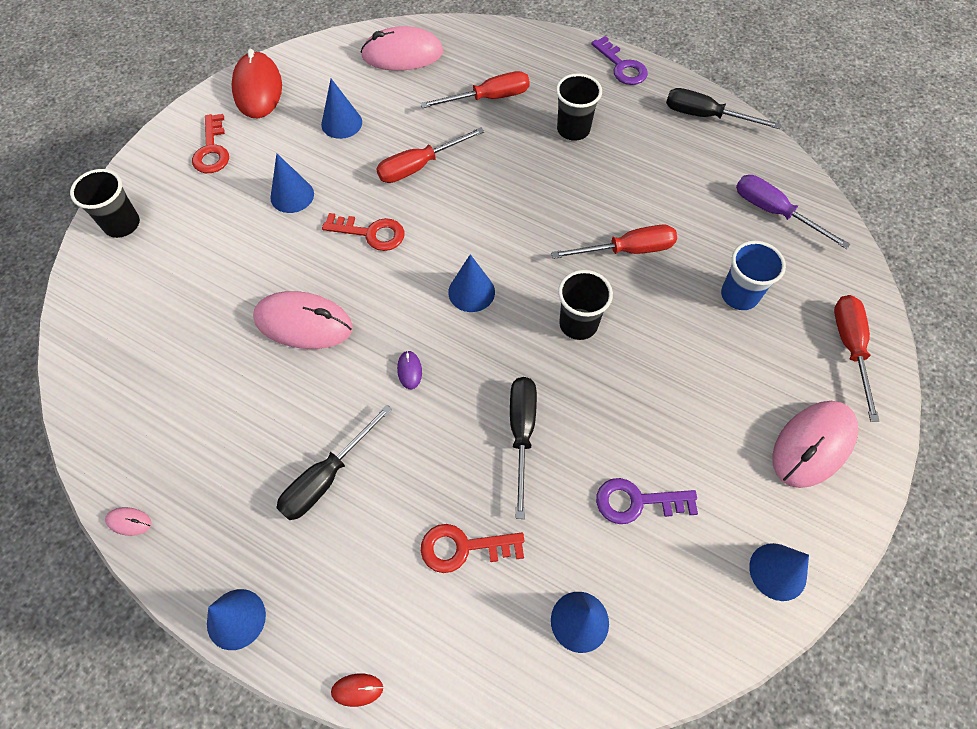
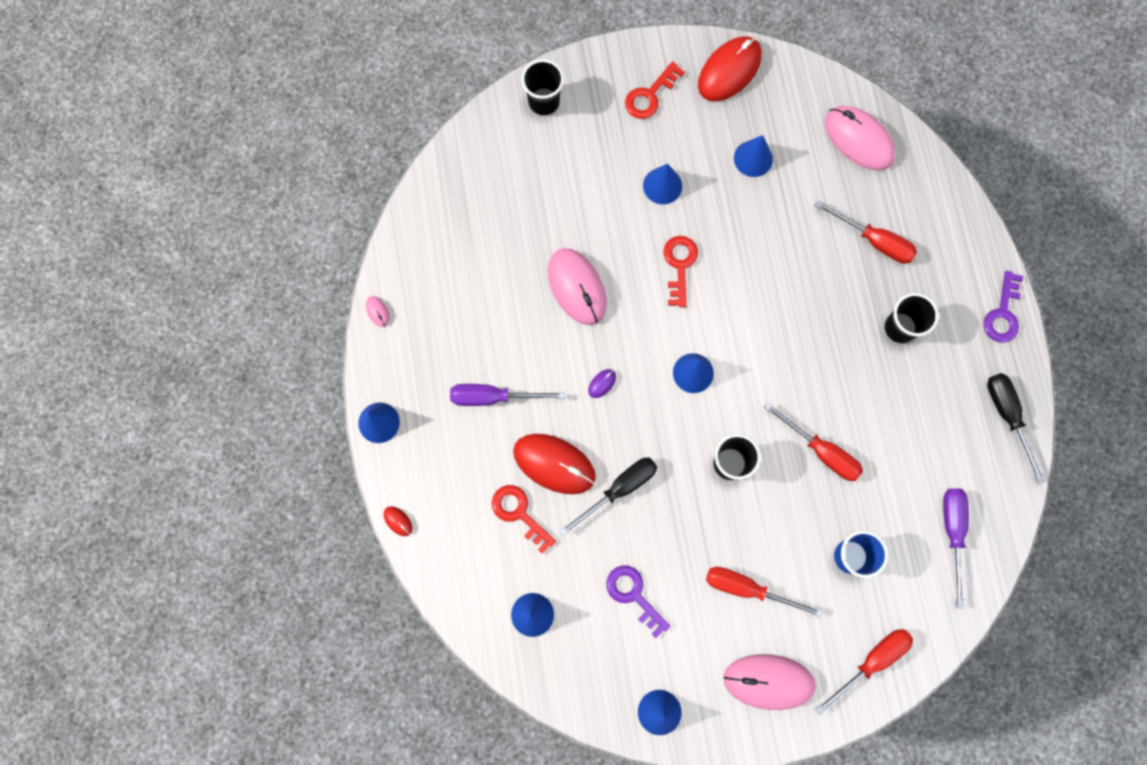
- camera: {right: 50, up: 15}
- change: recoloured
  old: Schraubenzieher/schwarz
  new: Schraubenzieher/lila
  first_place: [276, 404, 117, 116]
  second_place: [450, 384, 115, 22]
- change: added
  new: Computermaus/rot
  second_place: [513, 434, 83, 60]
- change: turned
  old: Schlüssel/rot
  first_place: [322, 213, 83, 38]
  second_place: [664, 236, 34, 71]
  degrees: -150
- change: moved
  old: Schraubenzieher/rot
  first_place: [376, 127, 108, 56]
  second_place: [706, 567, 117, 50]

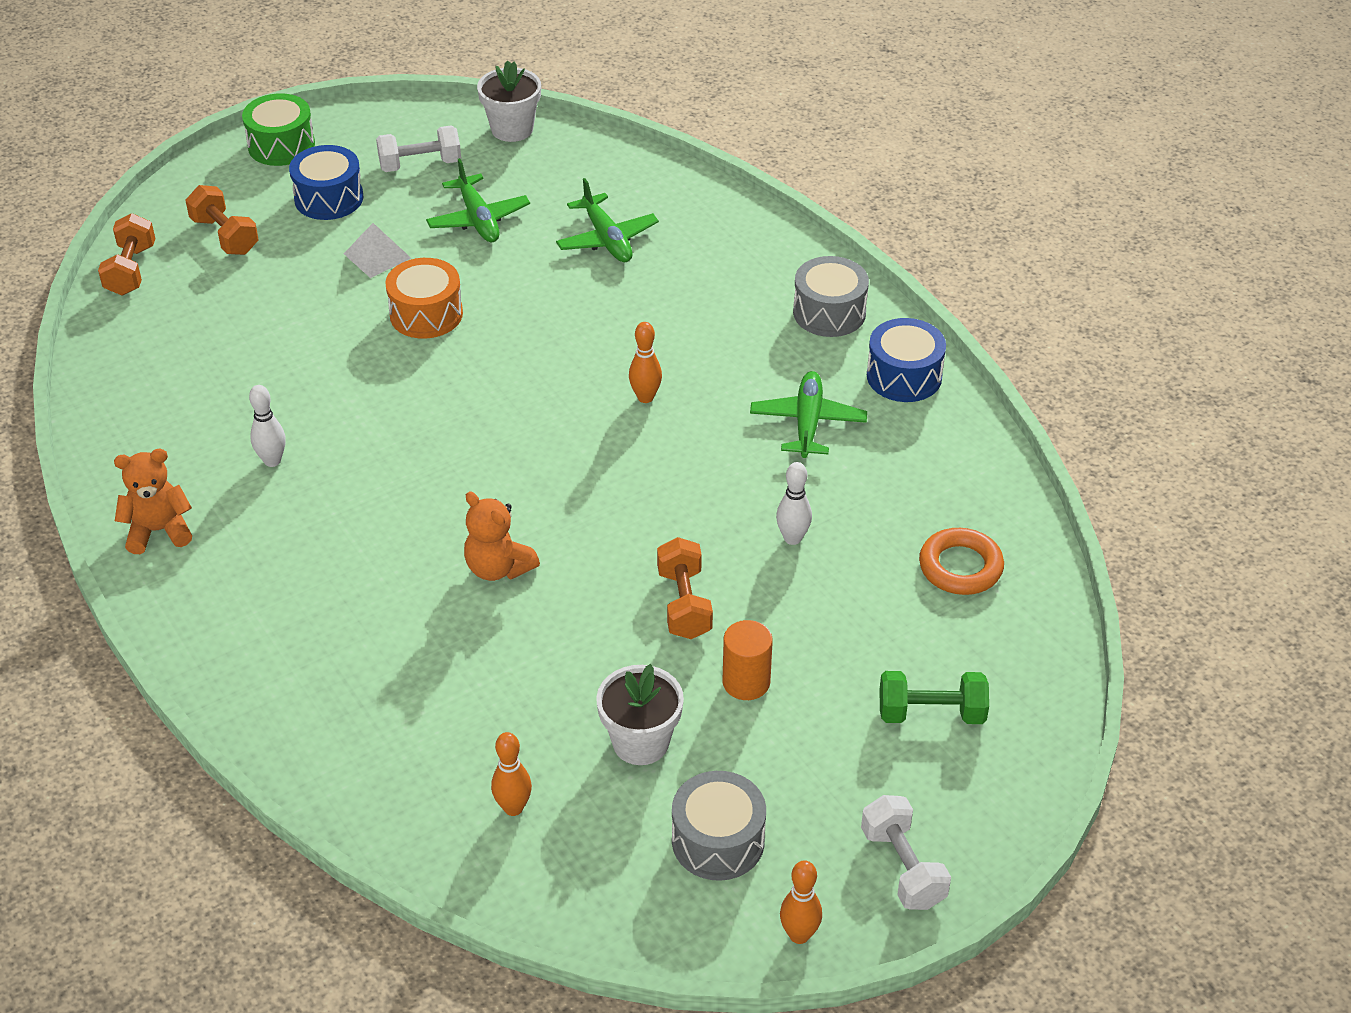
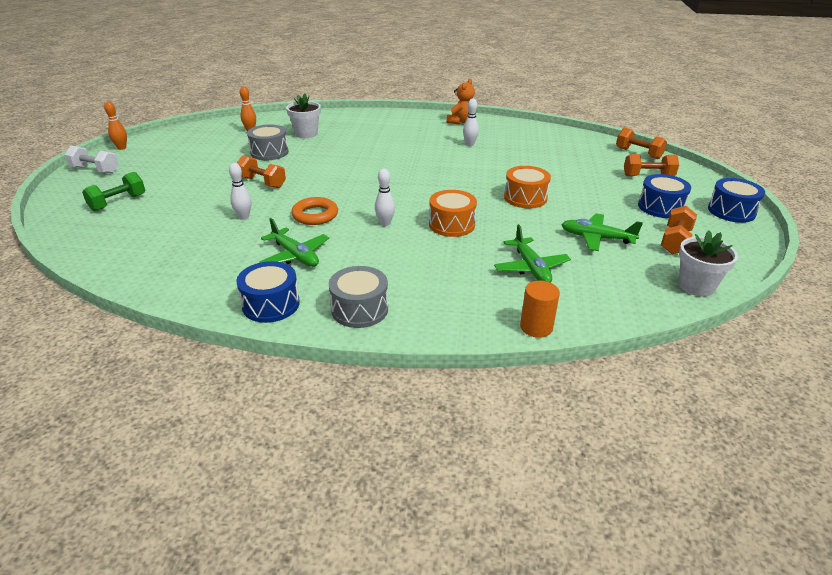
- camera: {right: 130, up: -10}
- change: moved
  old: Trommel/grau
  first_place: [672, 771, 94, 110]
  second_place: [247, 124, 42, 36]
- change: moved
  old: Blumentopf/weiß
  first_place: [596, 664, 88, 101]
  second_place: [286, 94, 35, 44]
- change: moved
  old: Ring/orange
  first_place: [919, 528, 85, 67]
  second_place: [291, 197, 47, 28]
- change: recoloured
  old: Bowlingkegel/orange
  new: Bowlingkegel/weiß
  first_place: [629, 322, 33, 81]
  second_place: [375, 169, 20, 57]
- change: added
  new: Trommel/orange
  second_place: [429, 190, 48, 47]
- change: turned
  old: Flugzeug/grün
  first_place: [556, 178, 103, 84]
  second_place: [494, 224, 77, 59]
  degrees: -120
- change: moved
  old: Vollzylinder/orange
  first_place: [723, 620, 50, 80]
  second_place: [520, 281, 40, 57]
- change: recoloured
  old: Hantel/weiß
  new: Hantel/orange
  first_place: [376, 125, 85, 47]
  second_place: [661, 206, 36, 48]
- change: recoloured
  old: Trommel/grün
  new: Trommel/blau
  first_place: [242, 93, 73, 73]
  second_place: [708, 178, 57, 45]
- change: removed
  old: Pyramide/weiß
  first_place: [344, 223, 67, 55]
- change: removed
  old: Teddybär/orange
  first_place: [464, 492, 76, 89]

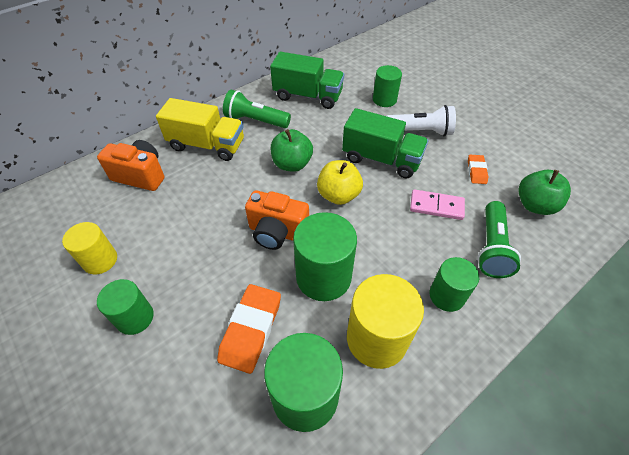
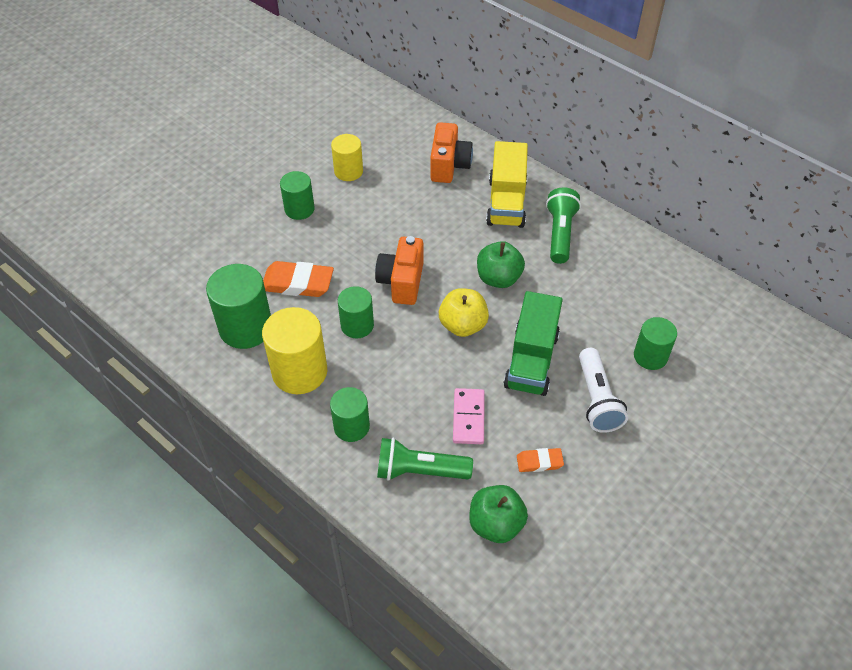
- camera: {right: 80, up: 0}
- change: resized
  old: Vollzylinder/grün
  first_place: [293, 212, 64, 89]
  second_place: [338, 286, 36, 52]
  factor: 0.62
- change: removed
  old: Lastwagen/grün
  first_place: [270, 52, 74, 57]

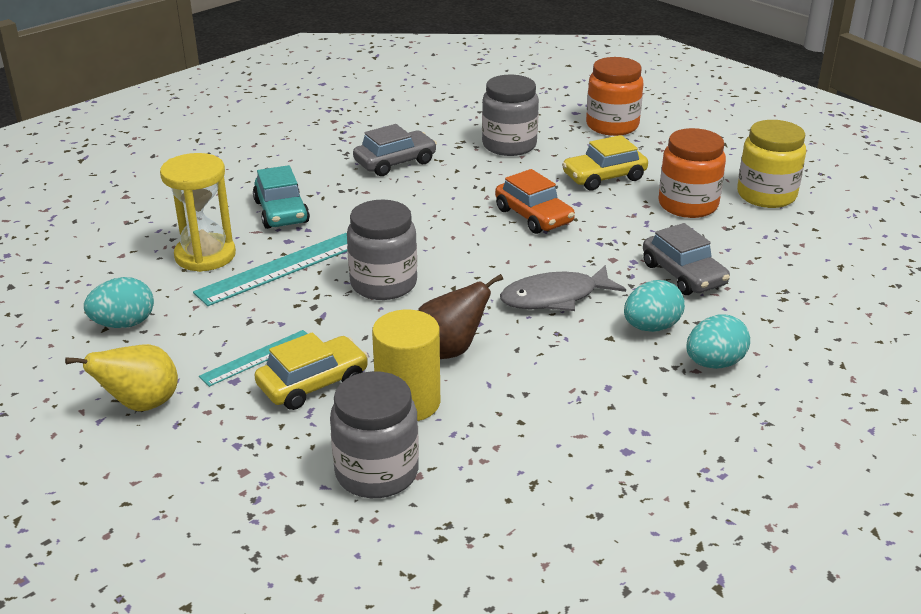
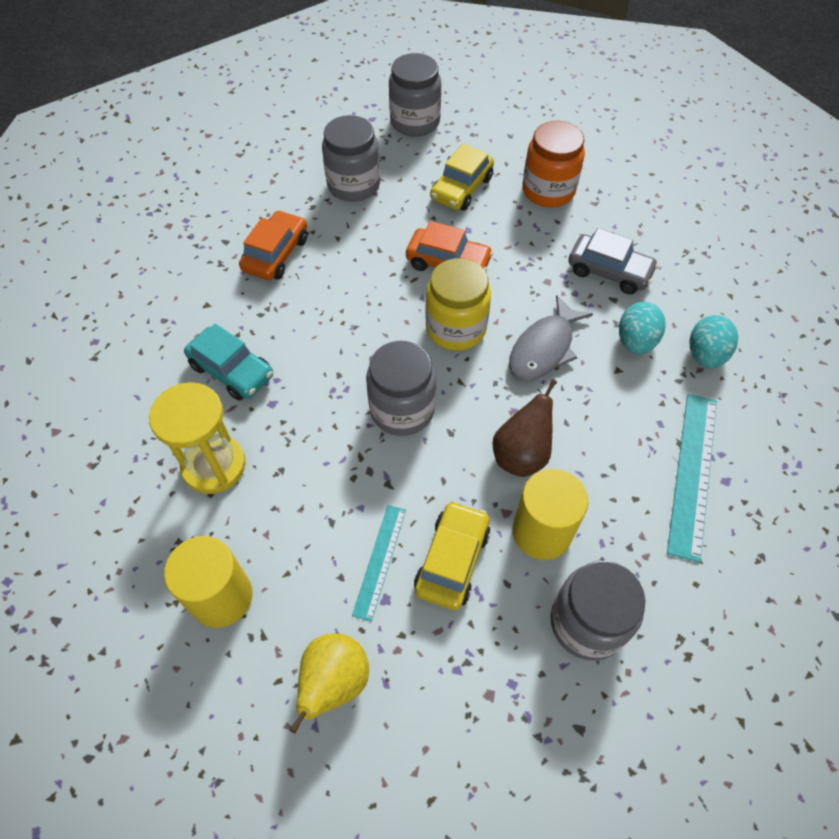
- camera: {right: -35, up: 25}
- change: replaced
  old: Ei/türkis
  new: Vollzylinder/gelb
  first_place: [84, 277, 70, 51]
  second_place: [164, 536, 88, 92]
- change: recoloured
  old: Auto/grau
  new: Auto/orange
  first_place: [353, 124, 84, 52]
  second_place: [239, 210, 69, 70]
- change: recoloured
  old: Einmachglas/orange
  new: Einmachglas/grau
  first_place: [586, 57, 58, 79]
  second_place: [389, 53, 52, 84]
- change: moved
  old: Einmachglas/gelb
  first_place: [737, 120, 69, 88]
  second_place: [425, 258, 66, 93]
- change: moved
  old: Lineal/türkis
  first_place: [193, 233, 155, 73]
  second_place: [667, 394, 50, 169]

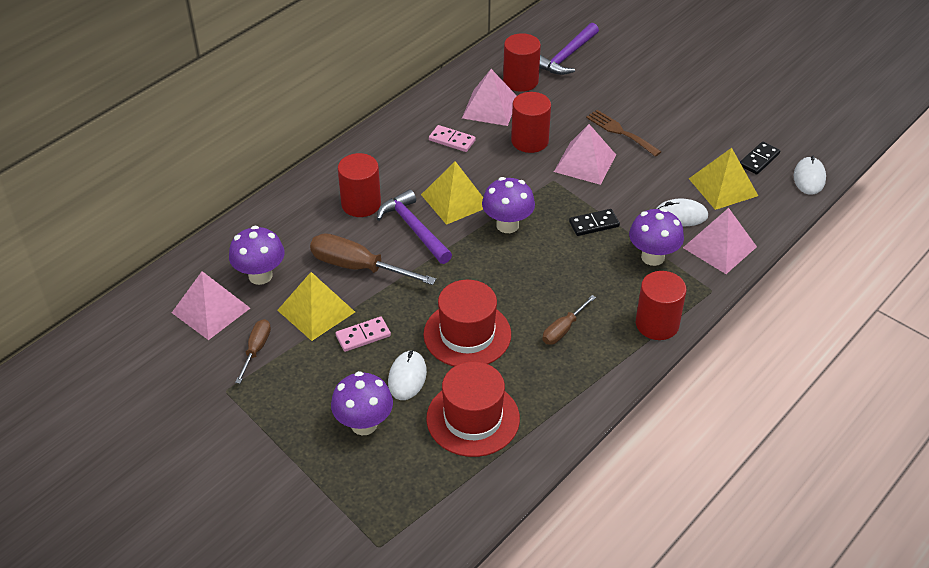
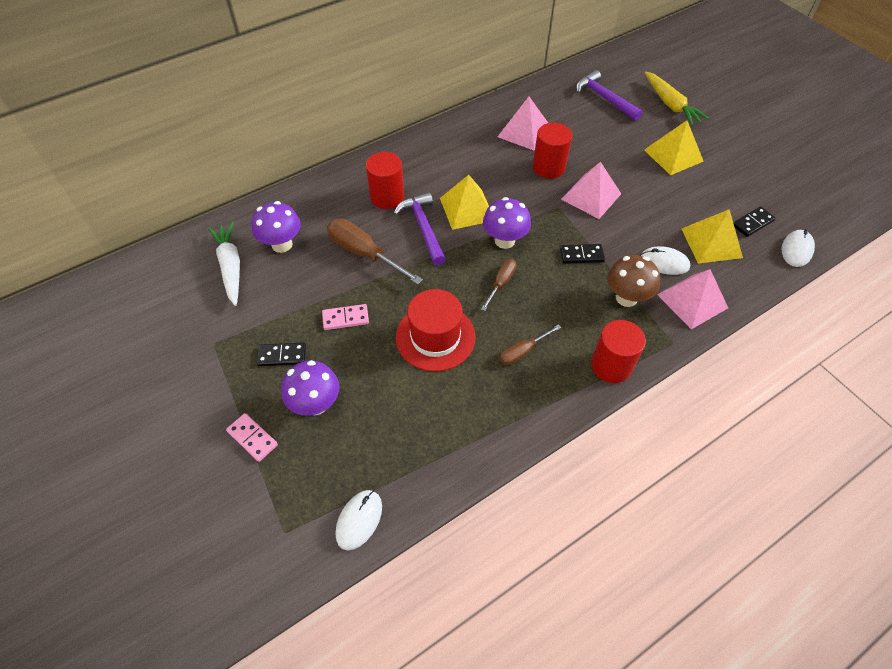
- camera: {right: 15, up: 10}
- change: replaced
  old: Pyramide/rosa
  new: Karotte/weiß
  first_place: [172, 271, 78, 69]
  second_place: [208, 222, 32, 84]
- change: moved
  old: Dominostein/rosa
  first_place: [429, 125, 47, 27]
  second_place: [226, 413, 52, 49]
- change: added
  new: Dominostein/schwarz
  second_place: [257, 342, 49, 24]
- change: moved
  old: Computermaus/weiß
  first_place: [388, 350, 39, 50]
  second_place: [335, 490, 47, 60]
- change: moved
  old: Schraubenzieher/braun
  first_place: [235, 319, 36, 65]
  second_place: [481, 259, 35, 52]
- change: turned
  old: Hammer/lila
  first_place: [539, 23, 60, 52]
  second_place: [576, 70, 67, 51]
  degrees: 90
- change: recoloured
  old: Pilz/lila
  new: Pilz/braun
  first_place: [629, 208, 55, 58]
  second_place: [608, 255, 52, 52]
- change: moved
  old: Pyramide/gelb
  first_place: [277, 272, 78, 69]
  second_place: [644, 120, 60, 55]
- change: added
  new: Karotte/gelb
  second_place: [645, 72, 64, 54]
- change: removed
  old: Hut/rot
  first_place: [426, 362, 94, 95]
- change: removed
  old: Vollzylinder/rot
  first_place: [503, 33, 38, 59]
- change: removed
  old: Gabel/braun
  first_place: [586, 110, 75, 47]

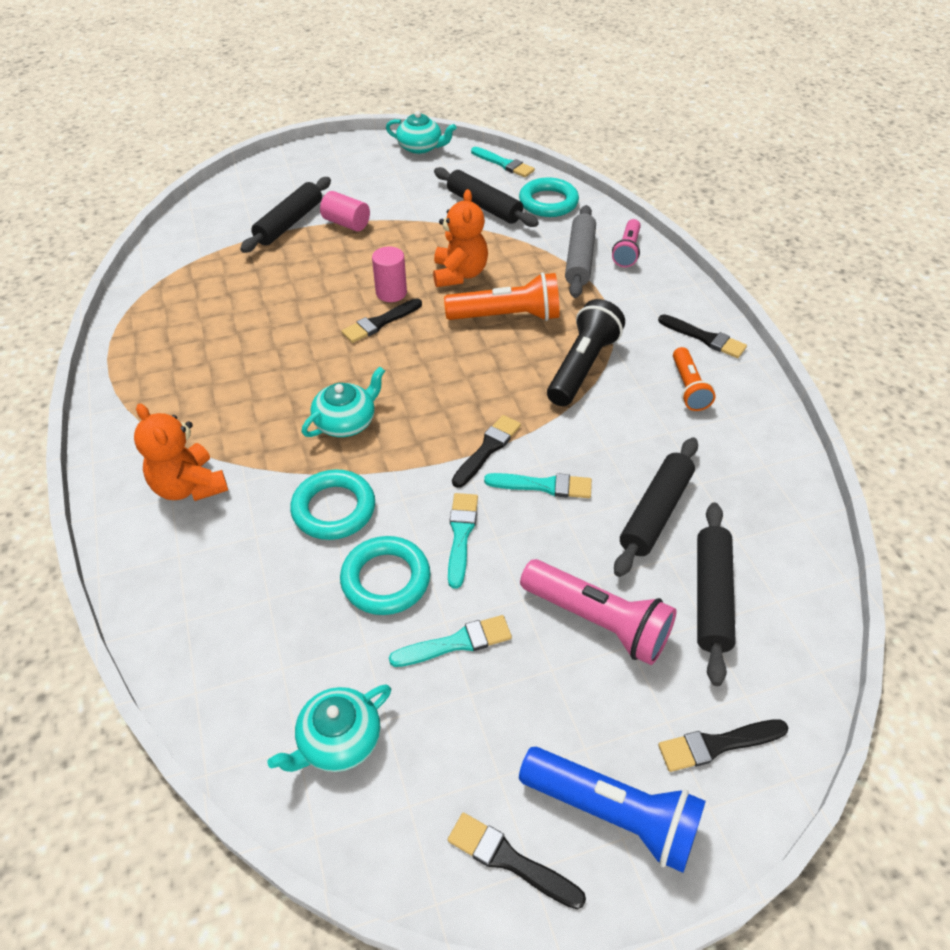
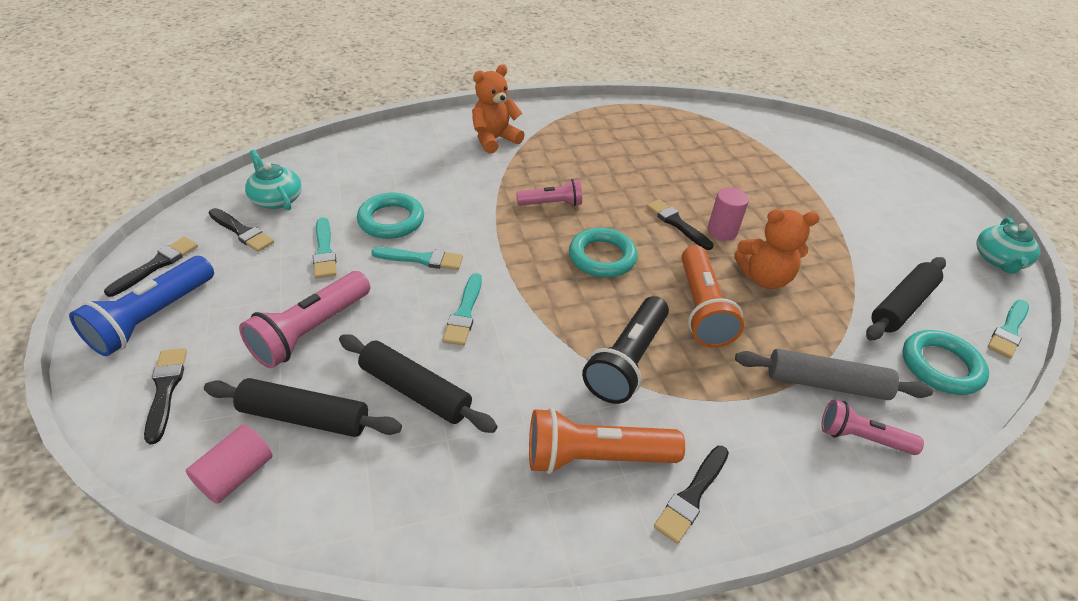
- camera: {right: 90, up: -5}
- change: moved
  old: Vollzylinder/rosa
  first_place: [320, 191, 50, 41]
  second_place: [186, 424, 87, 80]
- change: moved
  old: Pinsel/schwarz
  first_place: [452, 415, 69, 73]
  second_place: [209, 208, 65, 44]
- change: replaced
  old: Teekanne/türkis
  new: Taschenlampe/rosa
  first_place: [302, 367, 83, 70]
  second_place: [516, 179, 66, 27]
- change: resized
  old: Taschenlampe/orange
  first_place: [673, 347, 42, 64]
  second_place: [529, 408, 156, 66]
  factor: 1.6
- change: moved
  old: Ring/türkis
  first_place: [290, 469, 85, 71]
  second_place: [569, 228, 69, 50]
- change: turned
  old: Taschenlampe/schwarz
  first_place: [547, 299, 78, 107]
  second_place: [582, 296, 87, 108]
  degrees: 90
- change: removed
  old: Nudelholz/schwarz
  first_place: [240, 177, 91, 76]

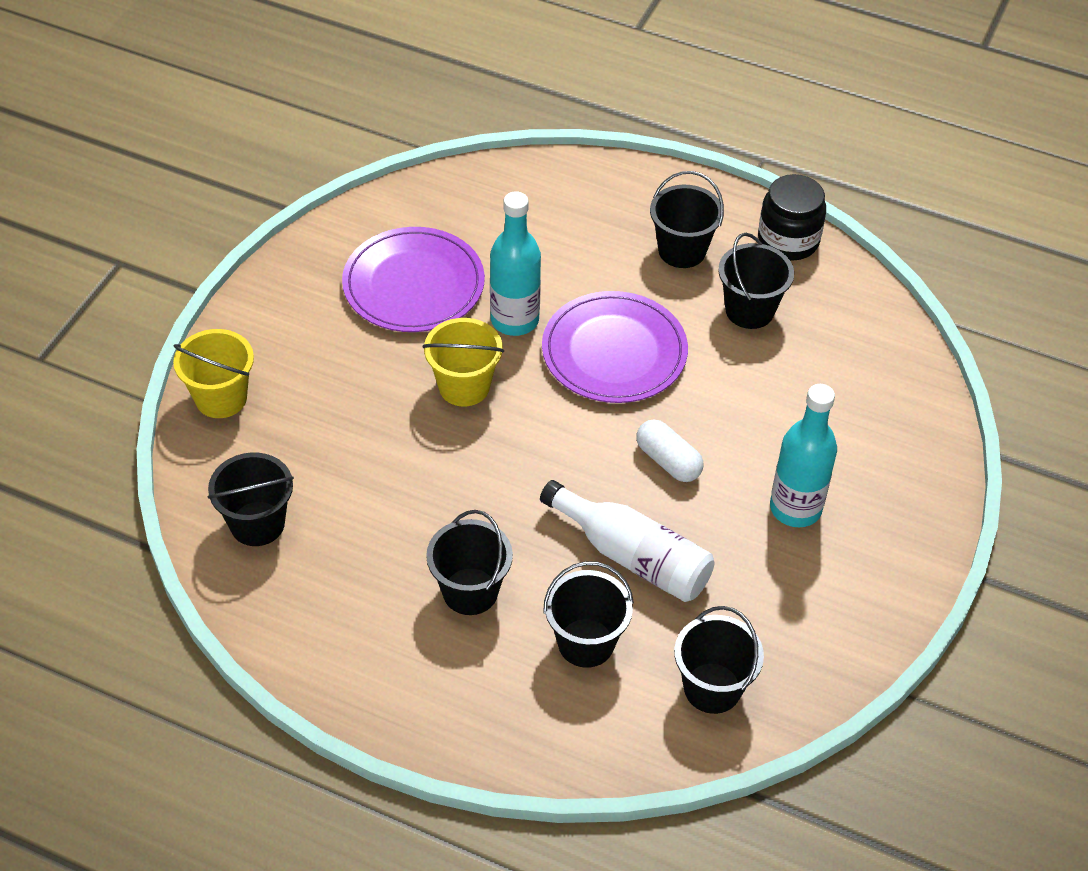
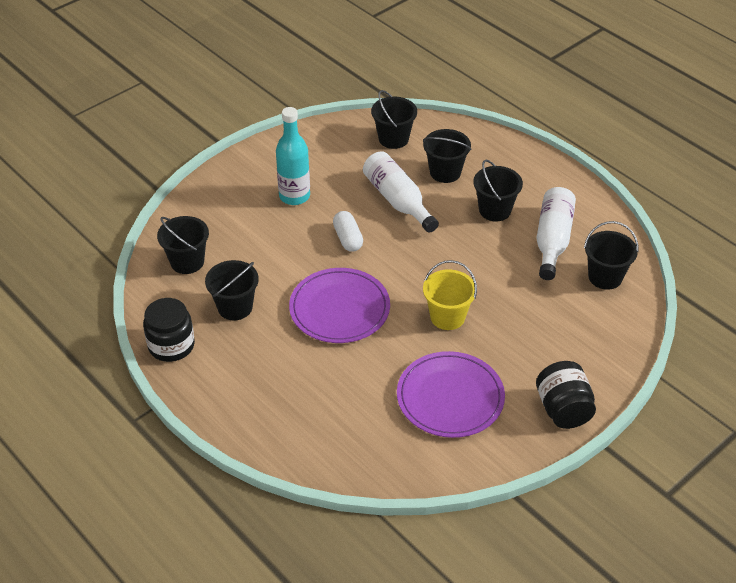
- camera: {right: -155, up: -5}
- change: moved
  old: Eimer/schwarz
  first_place: [650, 171, 74, 97]
  second_place: [157, 216, 52, 58]
- change: added
  new: Flasche/weiß
  second_place: [536, 187, 40, 93]
- change: added
  new: Einmachglas/schwarz
  second_place: [536, 361, 60, 68]
- change: removed
  old: Eimer/gelb
  first_place: [173, 329, 81, 89]
- change: removed
  old: Flasche/türkis
  first_place: [490, 191, 51, 145]

